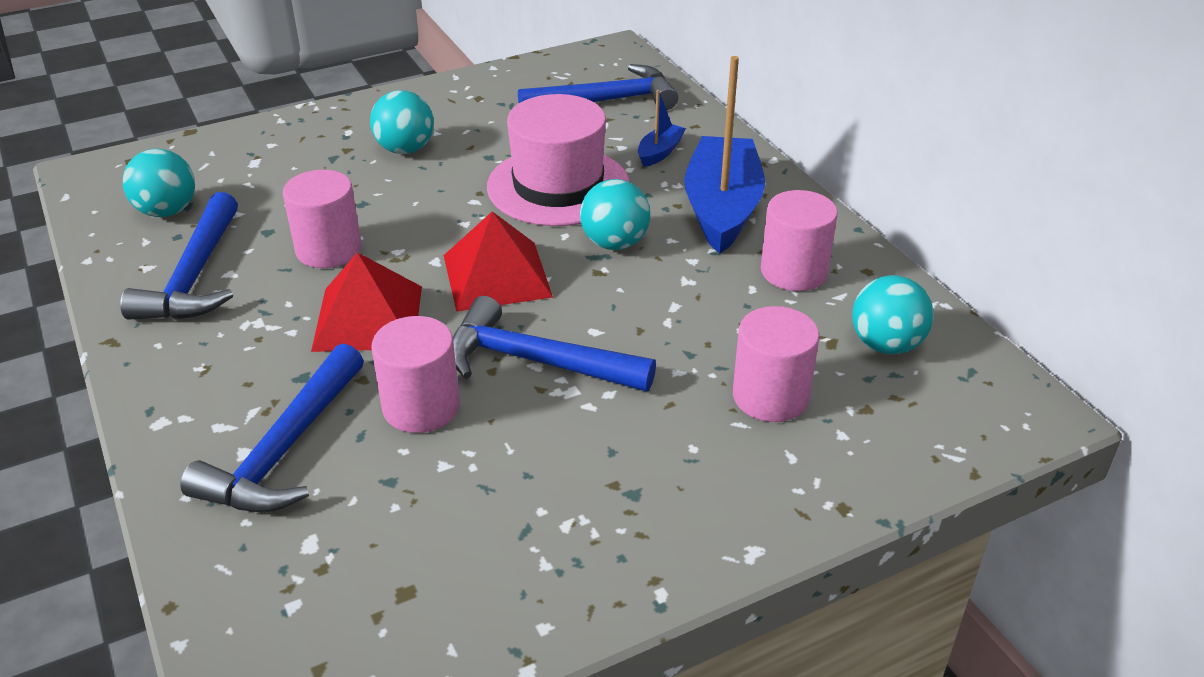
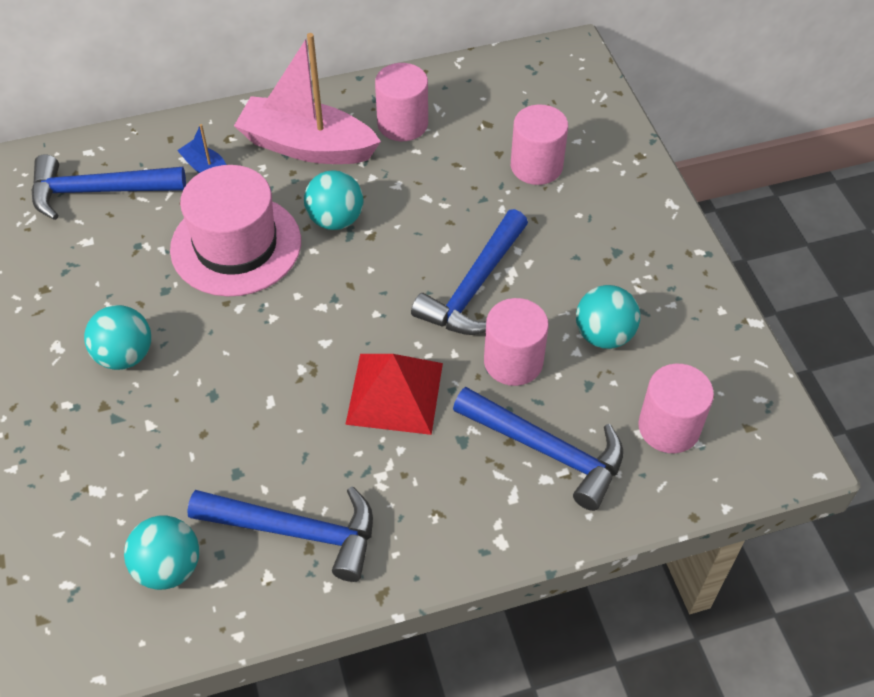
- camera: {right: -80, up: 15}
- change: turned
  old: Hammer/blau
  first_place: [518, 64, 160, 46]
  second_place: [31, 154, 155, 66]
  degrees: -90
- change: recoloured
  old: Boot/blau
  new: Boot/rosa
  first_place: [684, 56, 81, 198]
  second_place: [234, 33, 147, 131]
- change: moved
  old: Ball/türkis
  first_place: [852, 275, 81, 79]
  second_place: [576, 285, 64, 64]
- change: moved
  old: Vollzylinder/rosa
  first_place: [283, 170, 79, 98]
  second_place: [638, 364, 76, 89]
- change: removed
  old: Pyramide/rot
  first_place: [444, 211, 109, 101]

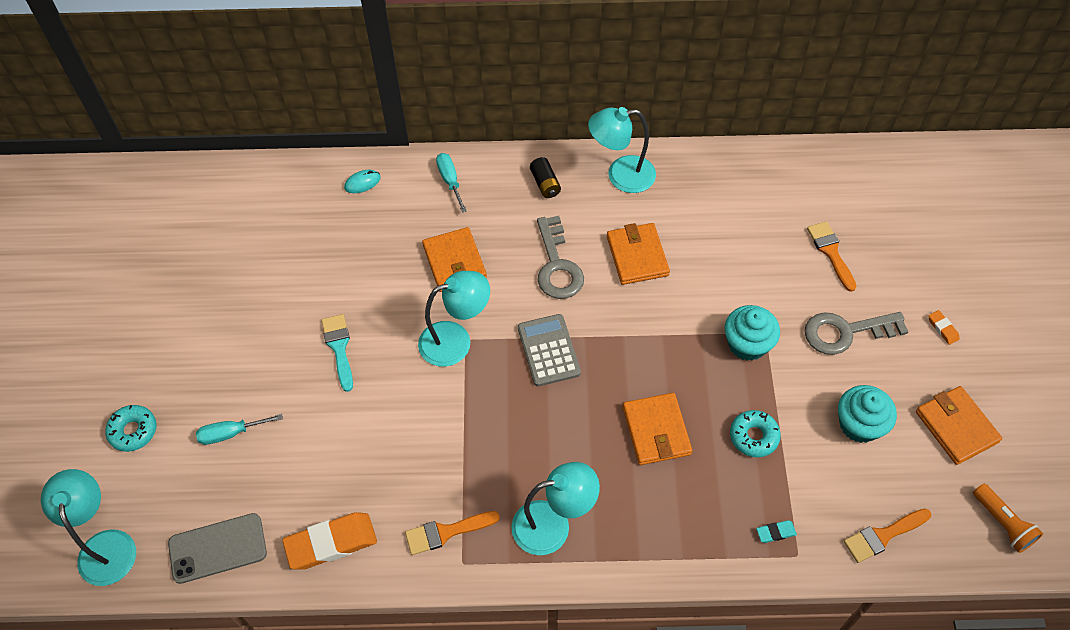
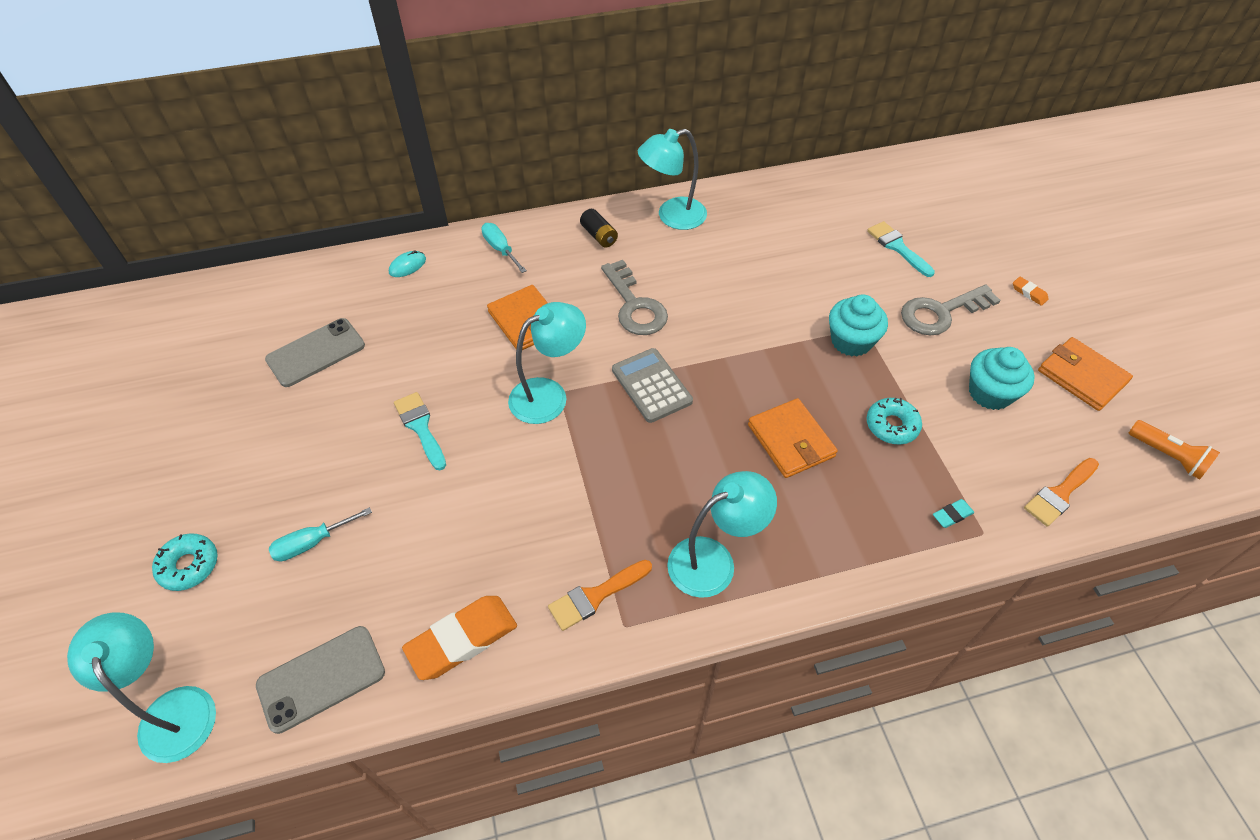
- camera: {right: -15, up: -5}
- change: added
  new: Handy/grau
  second_place: [265, 318, 100, 69]
- change: recoloured
  old: Pinsel/orange
  new: Pinsel/türkis
  first_place: [807, 221, 50, 71]
  second_place: [867, 221, 68, 56]
- change: removed
  old: Geldbörse/orange
  first_place: [607, 223, 63, 62]

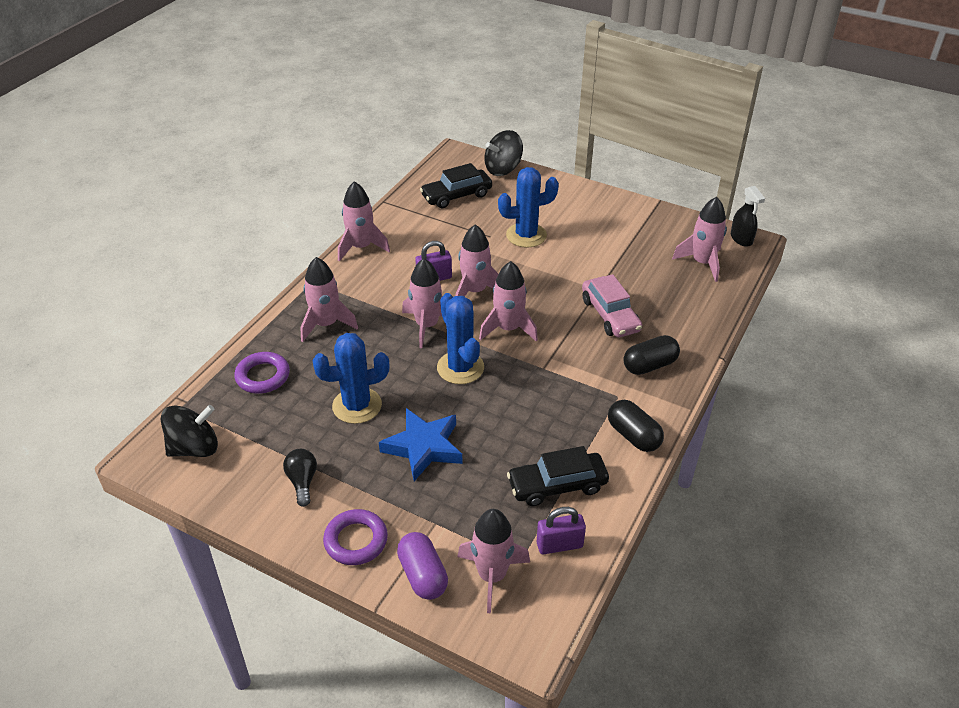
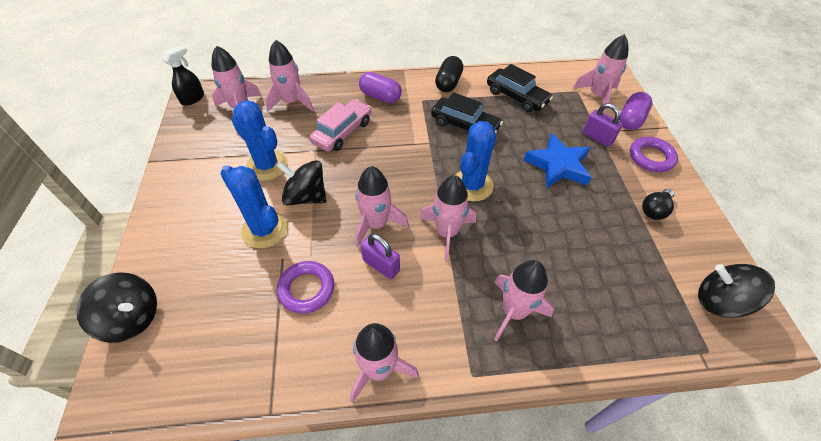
- camera: {right: -125, up: 10}
- change: moved
  old: Kaktus/blau
  first_place: [312, 333, 78, 91]
  second_place: [231, 100, 57, 81]
- change: moved
  old: Rakete/rosa
  first_place: [479, 261, 59, 81]
  second_place: [265, 40, 49, 72]
- change: added
  new: Kreisel/schwarz
  second_place: [276, 160, 51, 45]
- change: moved
  old: Ring/lila
  first_place: [234, 352, 56, 42]
  second_place: [277, 261, 57, 53]
- change: recoloured
  old: Kapsel/schwarz
  new: Kapsel/lila
  first_place: [623, 335, 57, 40]
  second_place: [359, 72, 43, 31]
- change: moved
  old: Auto/schwarz
  first_place: [420, 163, 72, 45]
  second_place: [431, 92, 72, 41]
- change: moved
  old: Vorhängeschloss/lila
  first_place: [537, 507, 49, 47]
  second_place: [583, 103, 40, 44]

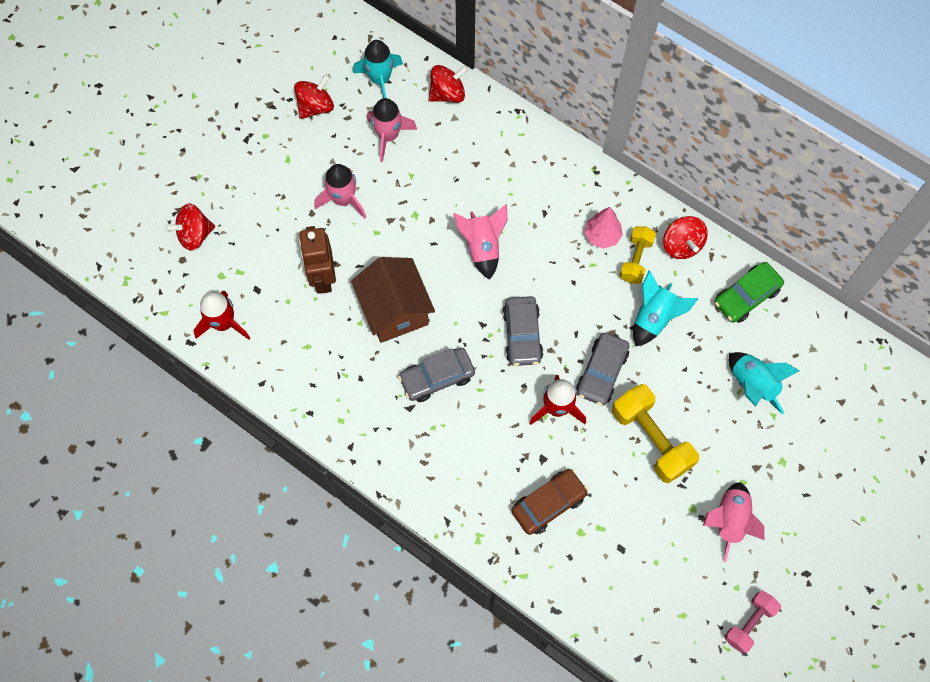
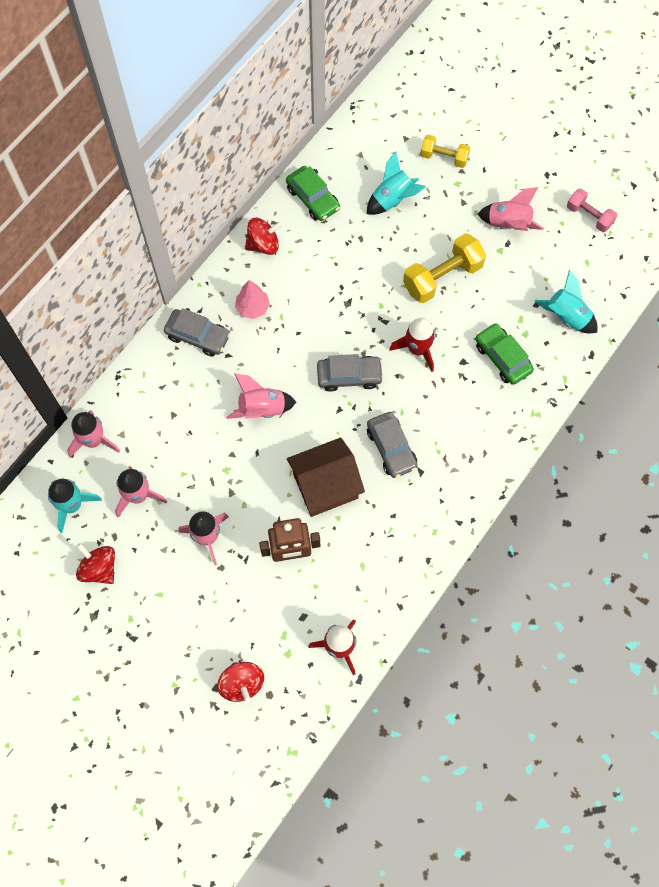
- camera: {right: -90, up: 0}
- change: replaced
  old: Kreisel/rot
  new: Rakete/rosa
  first_place: [428, 65, 40, 38]
  second_place: [67, 411, 53, 47]
- change: moved
  old: Auto/grau
  first_place: [576, 333, 53, 73]
  second_place: [164, 308, 67, 49]
- change: moved
  old: Hantel/gelb
  first_place: [620, 226, 36, 58]
  second_place: [420, 135, 50, 33]
- change: recoloured
  old: Auto/braun
  new: Auto/grün
  first_place: [511, 469, 77, 66]
  second_place: [475, 323, 59, 62]
- change: moved
  old: Rakete/türkis
  first_place: [633, 270, 66, 77]
  second_place: [534, 270, 63, 63]

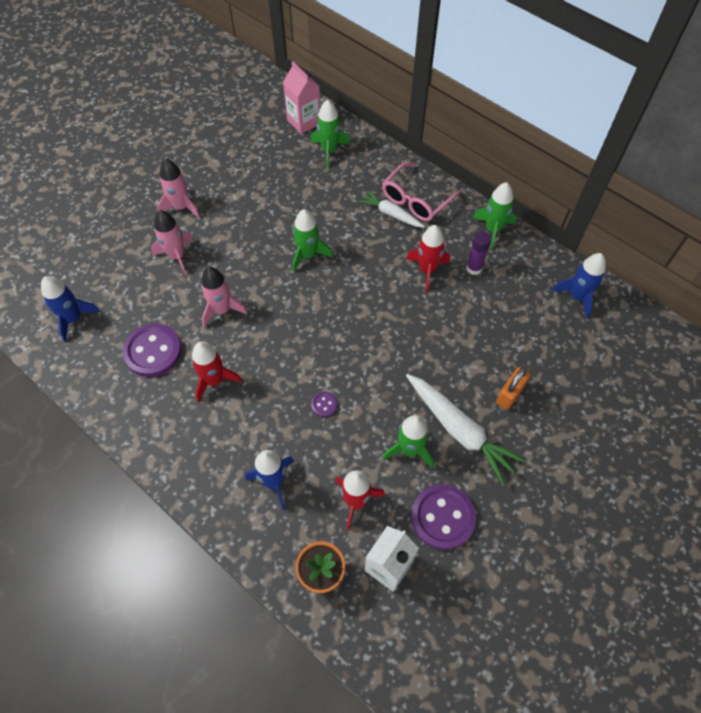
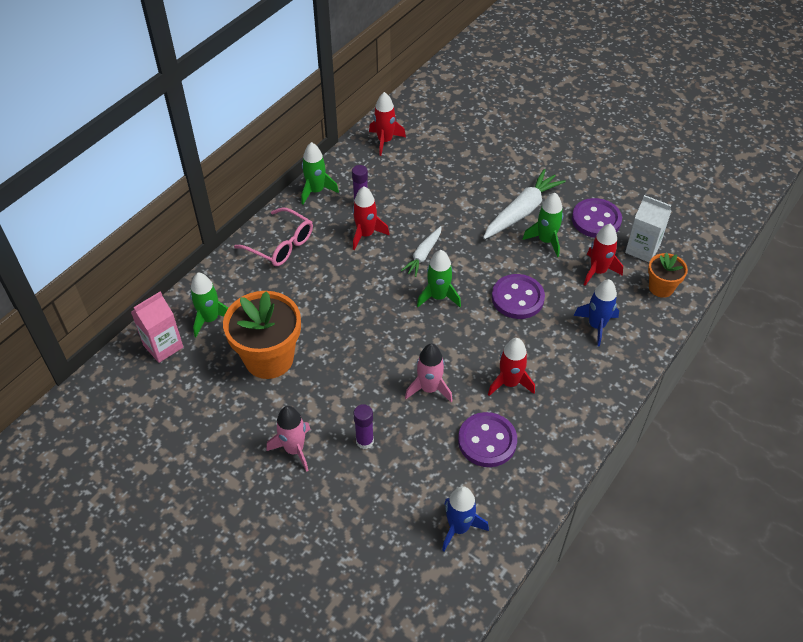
- camera: {right: -95, up: -10}
- change: added
  new: Blumentopf/orange
  second_place: [223, 291, 78, 88]
- change: replaced
  old: Rakete/rosa
  new: Klebestift/lila
  first_place: [151, 210, 43, 65]
  second_place: [353, 404, 21, 45]
- change: recoloured
  old: Rakete/blau
  new: Rakete/rot
  first_place: [552, 253, 54, 66]
  second_place: [369, 92, 37, 64]
- change: moved
  old: Karotte/weiß
  first_place: [359, 191, 66, 37]
  second_place: [401, 226, 41, 51]
- change: moved
  old: Rakete/grün
  first_place: [292, 209, 41, 63]
  second_place: [417, 250, 44, 57]
- change: resized
  old: Knopf/lila
  first_place: [311, 392, 27, 25]
  second_place: [492, 274, 53, 45]
  factor: 2.23
- change: removed
  old: Vorhängeschloss/orange
  first_place: [496, 367, 35, 43]

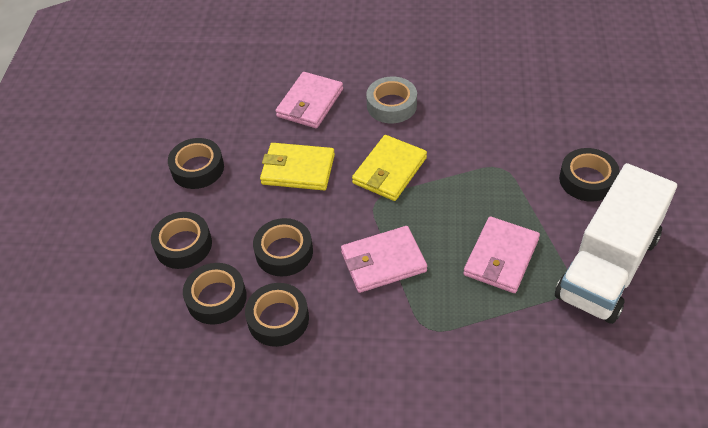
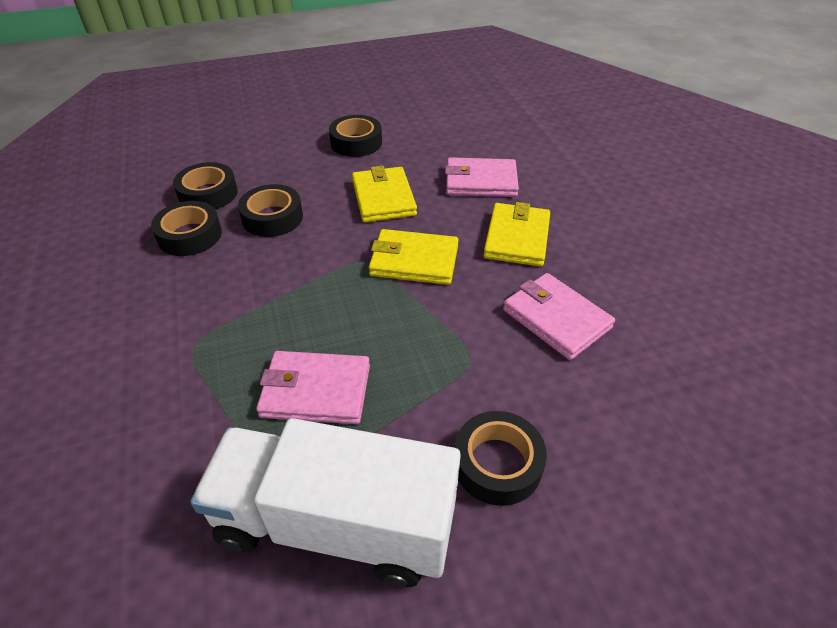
- camera: {right: 65, up: -5}
- change: replaced
  old: Klebeband/grau
  new: Geldbörse/gelb
  first_place: [366, 77, 51, 46]
  second_place: [483, 202, 67, 65]
- change: moved
  old: Geldbörse/rosa
  first_place: [341, 226, 86, 67]
  second_place: [503, 273, 112, 87]
- change: removed
  old: Klebeband/schwarz
  first_place: [151, 212, 61, 57]

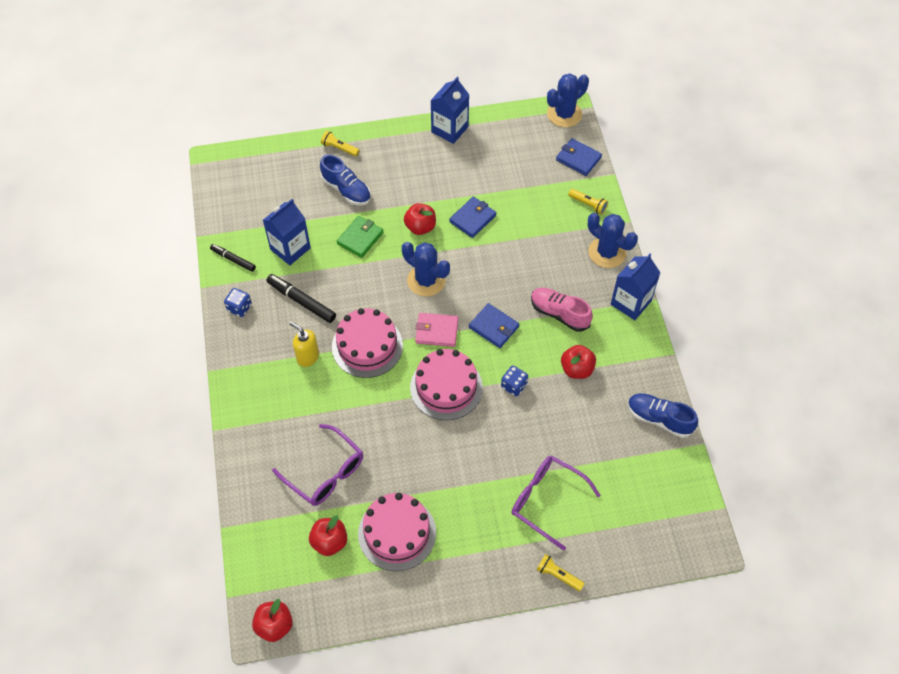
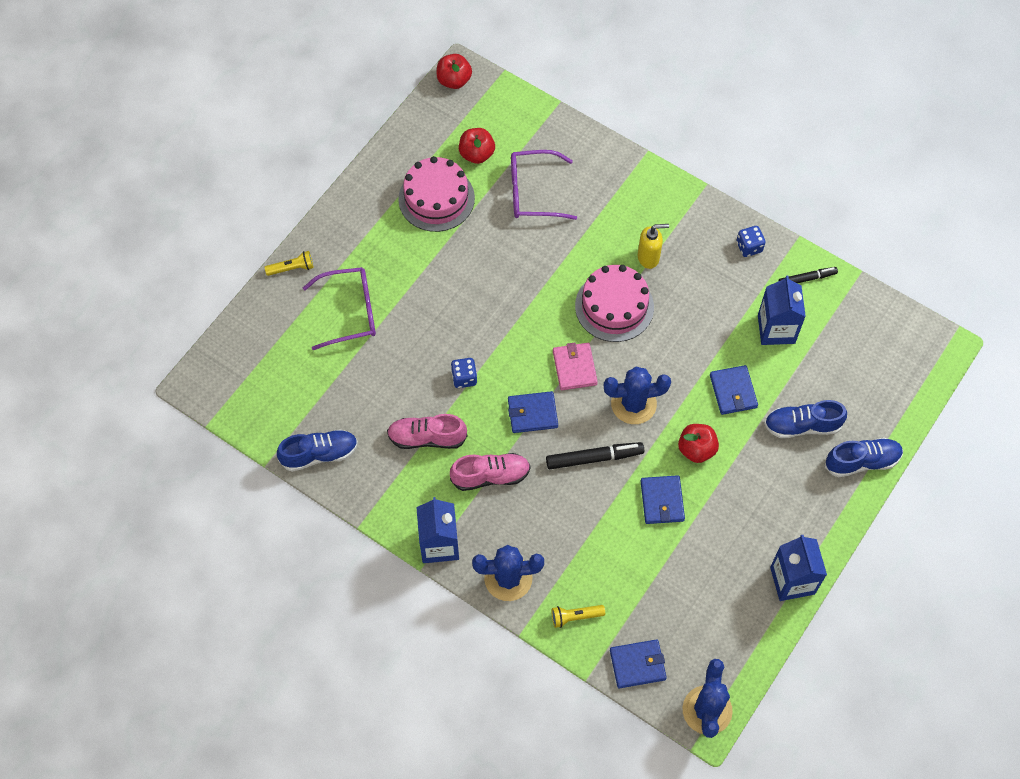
- camera: {right: 135, up: 5}
- change: replaced
  old: Apfel/rot
  new: Schuh/rosa
  first_place: [561, 345, 35, 34]
  second_place: [387, 414, 80, 35]
- change: moved
  old: Filzstift/schwarz
  first_place: [267, 274, 69, 49]
  second_place: [546, 442, 98, 27]
- change: turned
  old: Geldbörse/rosa
  first_place: [415, 313, 43, 34]
  second_place: [553, 343, 45, 47]
  degrees: -60
- change: recoloured
  old: Geldbörse/grün
  new: Geldbörse/blau
  first_place: [337, 216, 46, 42]
  second_place: [710, 365, 48, 50]
- change: replaced
  old: Taschenlampe/gelb
  new: Schuh/blau
  first_place: [321, 131, 39, 26]
  second_place: [825, 438, 78, 39]
- change: removed
  old: Kuchen/rosa
  first_place: [410, 349, 73, 71]

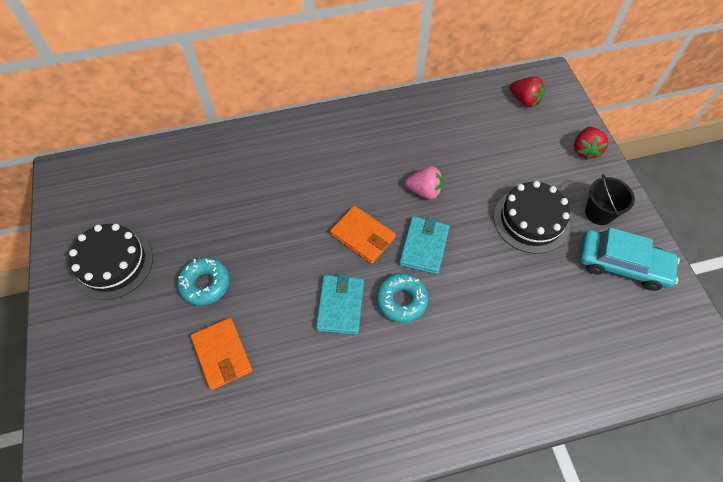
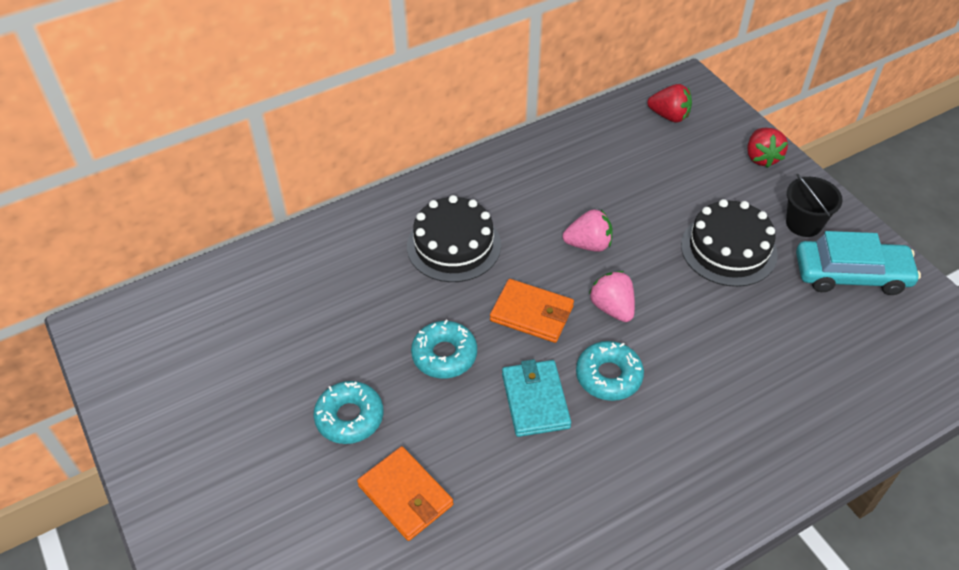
- camera: {right: -15, up: -10}
- change: moved
  old: Kuchen/schwarz
  first_place: [69, 224, 84, 76]
  second_place: [407, 195, 94, 87]
- change: added
  new: Donut/türkis
  second_place: [411, 320, 66, 59]
- change: replaced
  old: Geldbörse/türkis
  new: Erdbeere/rosa
  first_place: [399, 216, 51, 58]
  second_place: [589, 271, 46, 51]

